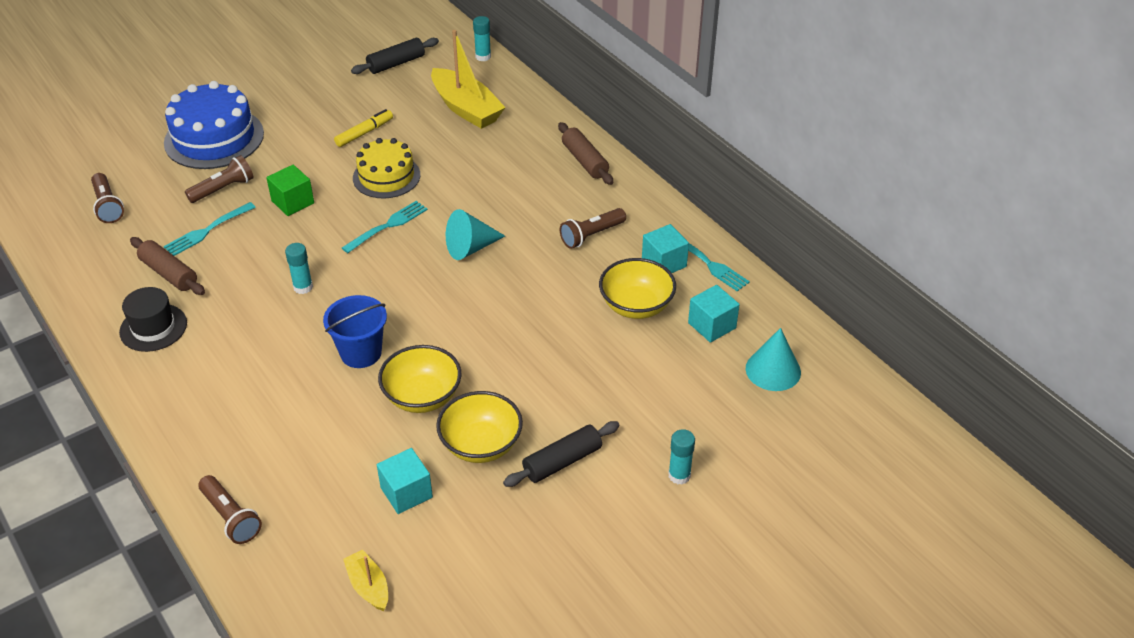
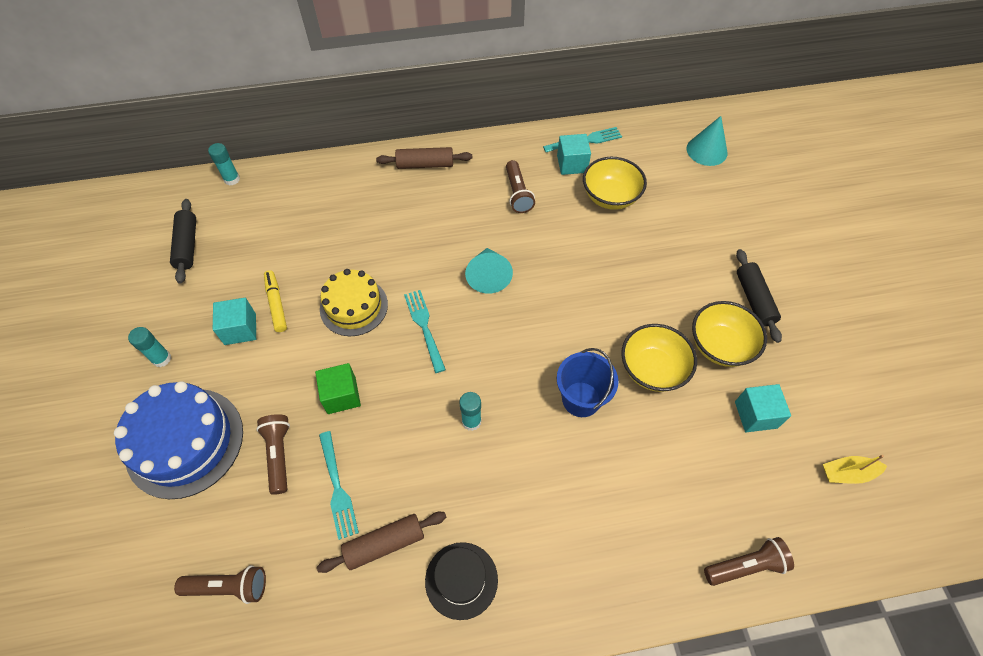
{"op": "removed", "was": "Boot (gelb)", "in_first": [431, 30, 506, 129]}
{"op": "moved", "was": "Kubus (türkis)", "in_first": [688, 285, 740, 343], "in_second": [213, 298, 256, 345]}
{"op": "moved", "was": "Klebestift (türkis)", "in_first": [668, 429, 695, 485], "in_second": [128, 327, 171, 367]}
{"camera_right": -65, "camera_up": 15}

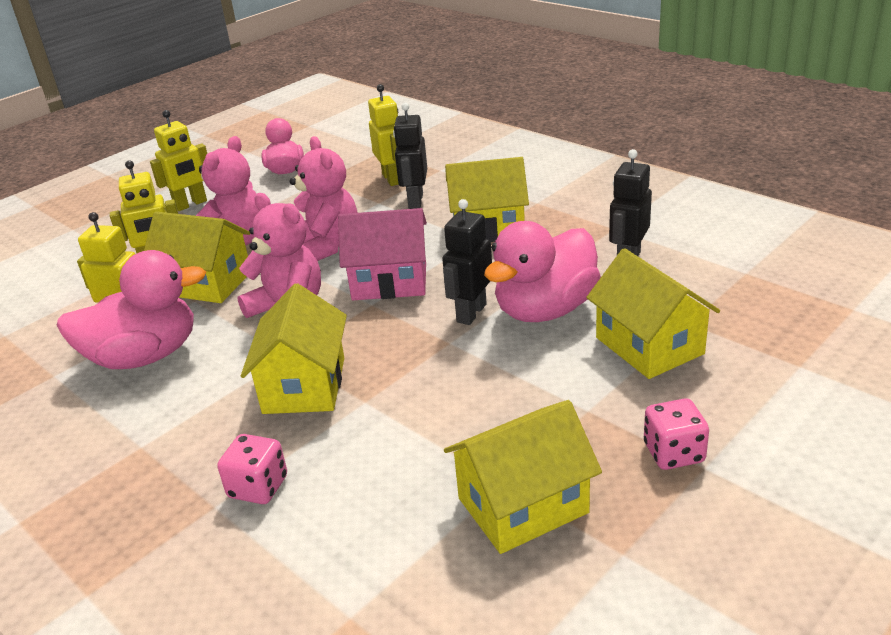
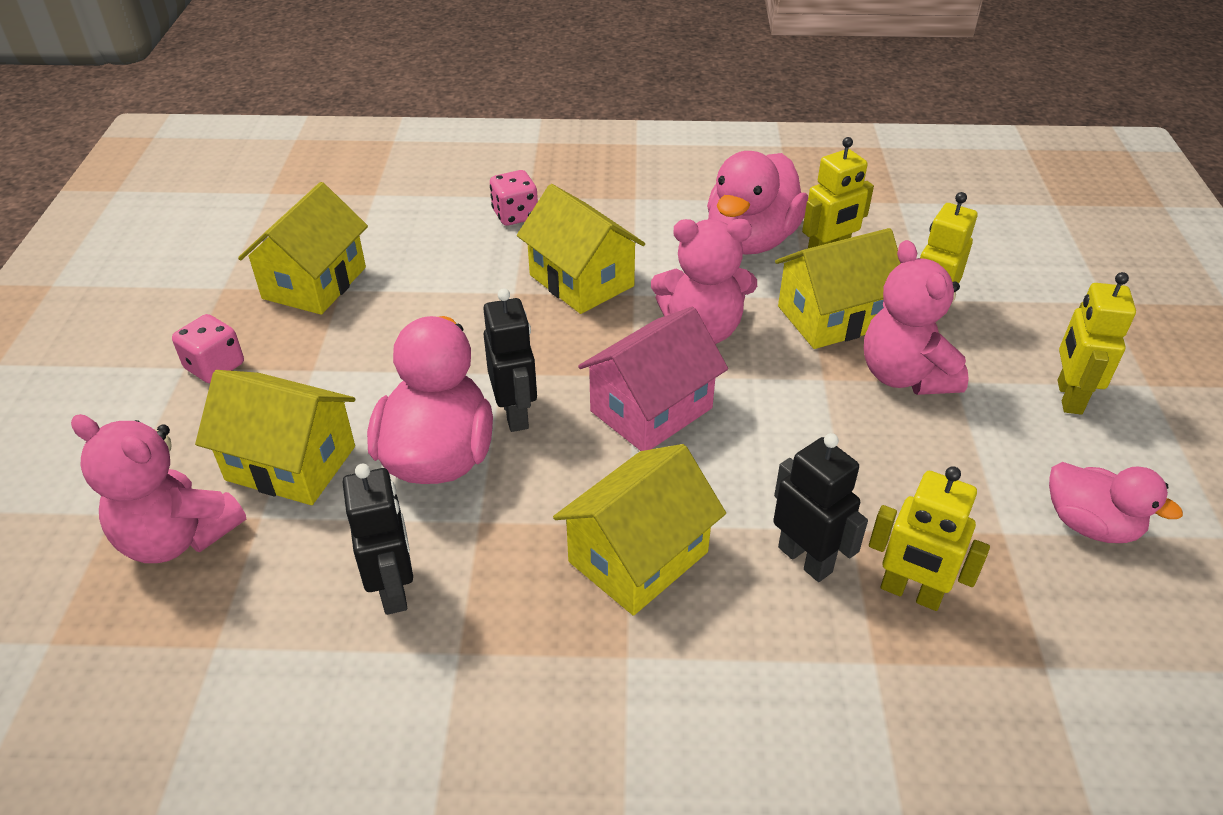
{"op": "moved", "was": "Teddybär (rosa)", "in_first": [289, 136, 358, 261], "in_second": [71, 414, 246, 563]}
{"camera_right": 135, "camera_up": 10}

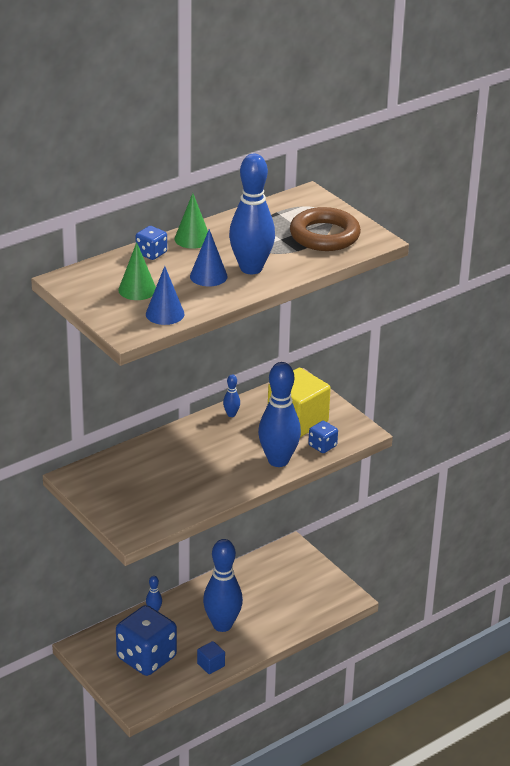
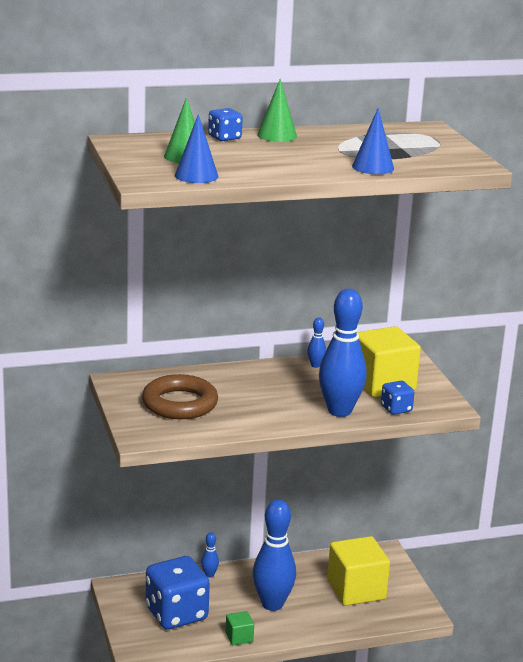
{"op": "removed", "was": "Bowlingkegel (blau)", "in_first": [229, 154, 275, 274]}
{"op": "moved", "was": "Ring (braun)", "in_first": [290, 207, 361, 251], "in_second": [142, 374, 218, 419]}
{"op": "moved", "was": "Kegel (blau)", "in_first": [190, 229, 228, 287], "in_second": [352, 108, 394, 174]}
{"op": "recoloured", "was": "Kubus (blau)", "now": "Kubus (grün)", "in_first": [197, 641, 225, 674], "in_second": [225, 611, 254, 645]}
{"op": "added", "now": "Kubus (gelb)", "in_second": [327, 536, 390, 606]}
{"camera_right": 20, "camera_up": -10}

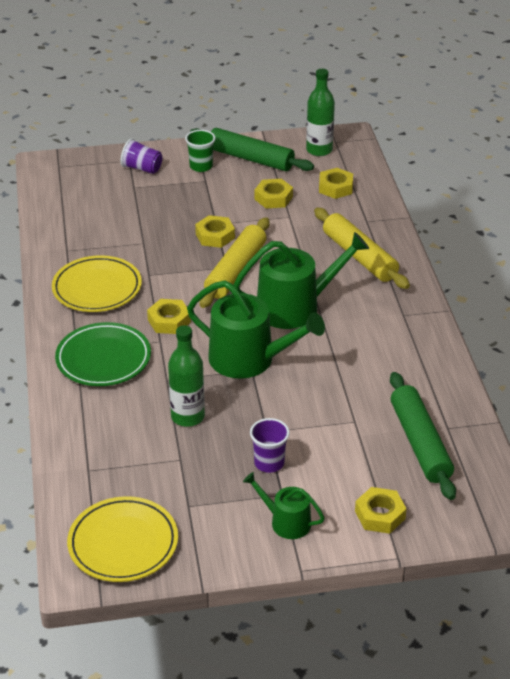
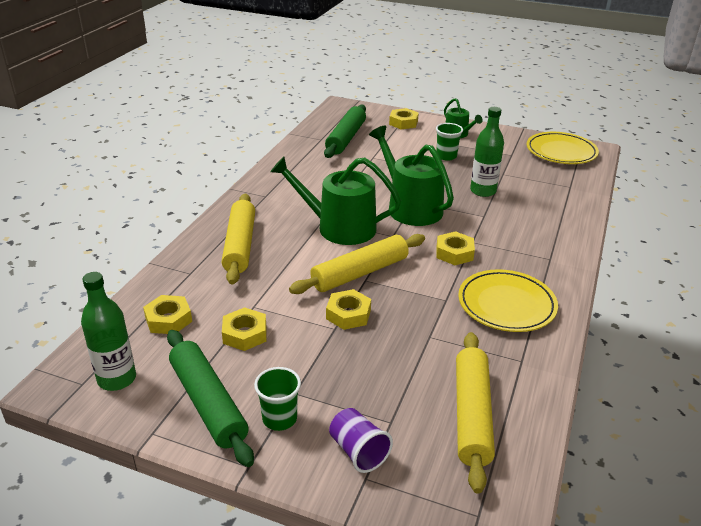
{"op": "removed", "was": "Teller (grün)", "in_first": [55, 322, 151, 386]}
{"op": "recoloured", "was": "Becher (lila)", "now": "Becher (grün)", "in_first": [250, 418, 290, 473], "in_second": [436, 123, 463, 161]}
{"op": "added", "now": "Nudelholz (gelb)", "in_second": [456, 332, 495, 494]}
{"camera_right": -150, "camera_up": -5}

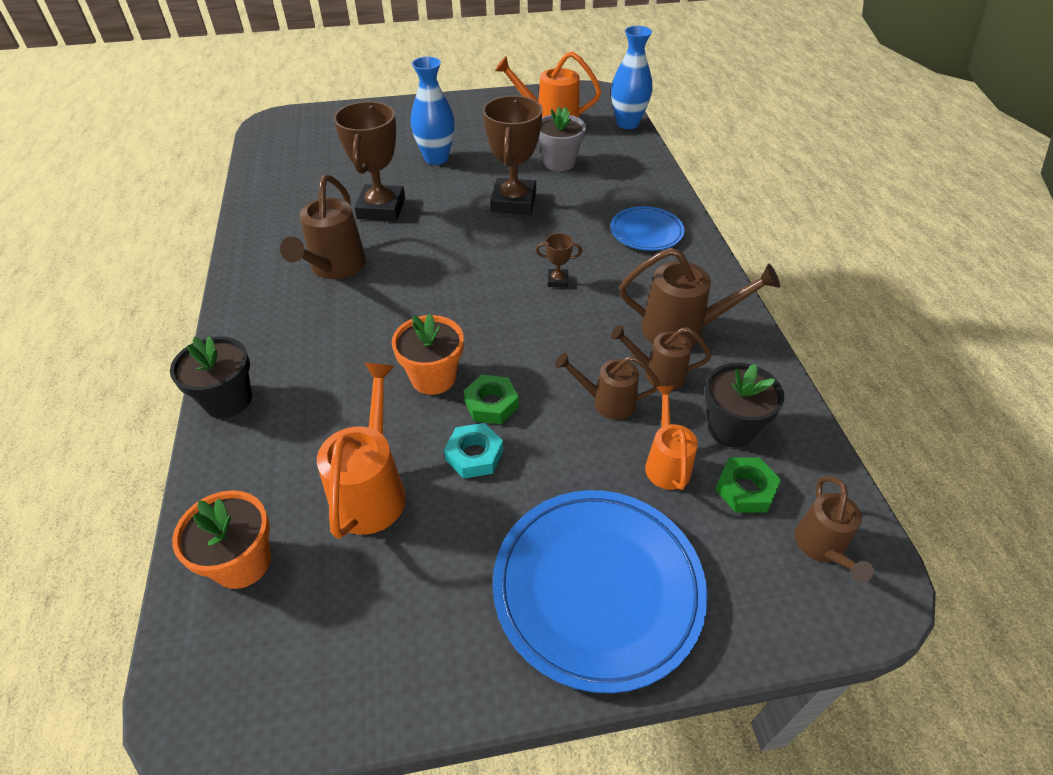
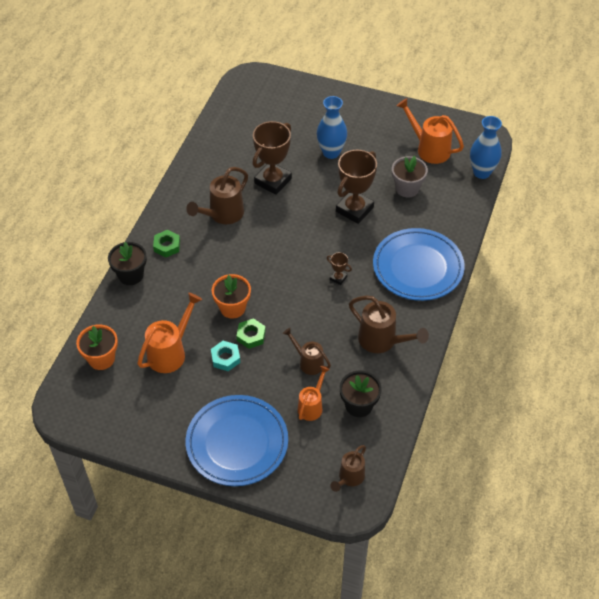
{"op": "resized", "was": "Teller (blau)", "in_first": [611, 206, 684, 251], "in_second": [373, 228, 465, 301], "ratio": 1.82}
{"op": "removed", "was": "Gießkanne (braun)", "in_first": [611, 325, 712, 390]}
{"op": "moved", "was": "Sechskantmutter (grün)", "in_first": [715, 457, 781, 513], "in_second": [153, 230, 180, 257]}
{"camera_right": 30, "camera_up": 5}

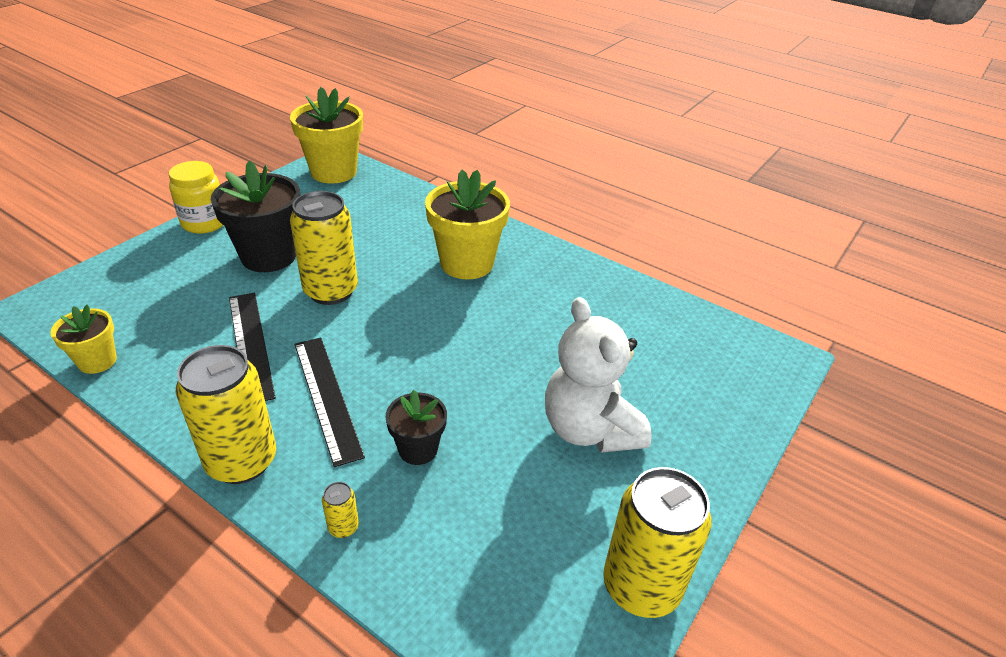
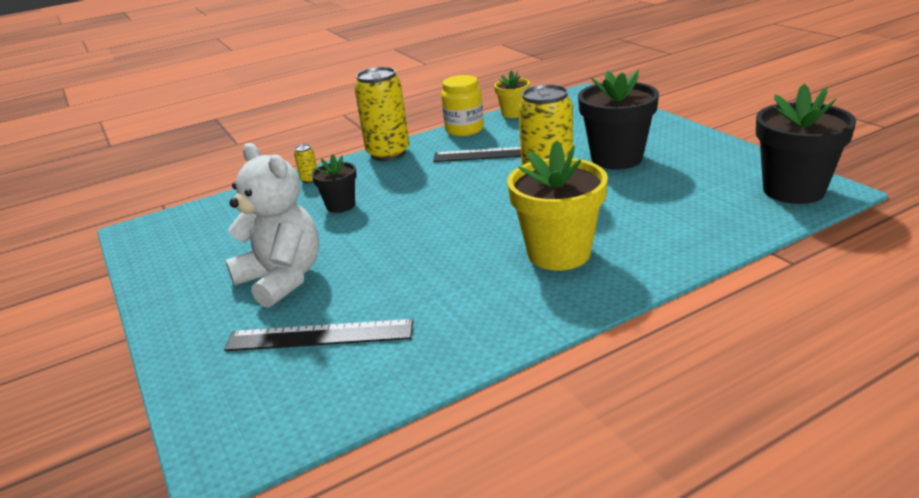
{"op": "recoloured", "was": "Blumentopf (gelb)", "now": "Blumentopf (schwarz)", "in_first": [290, 87, 363, 184], "in_second": [756, 84, 856, 204]}
{"op": "moved", "was": "Einmachglas (gelb)", "in_first": [169, 161, 223, 234], "in_second": [441, 75, 484, 136]}
{"op": "turned", "was": "Teddybär (weiß)", "in_first": [545, 297, 652, 453], "in_second": [226, 143, 319, 308], "clockwise": 45}
{"op": "moved", "was": "Lineal (schwarz)", "in_first": [295, 338, 365, 467], "in_second": [224, 319, 413, 351]}
{"op": "removed", "was": "Dose (gelb)", "in_first": [603, 467, 711, 618]}
{"camera_right": 120, "camera_up": -10}

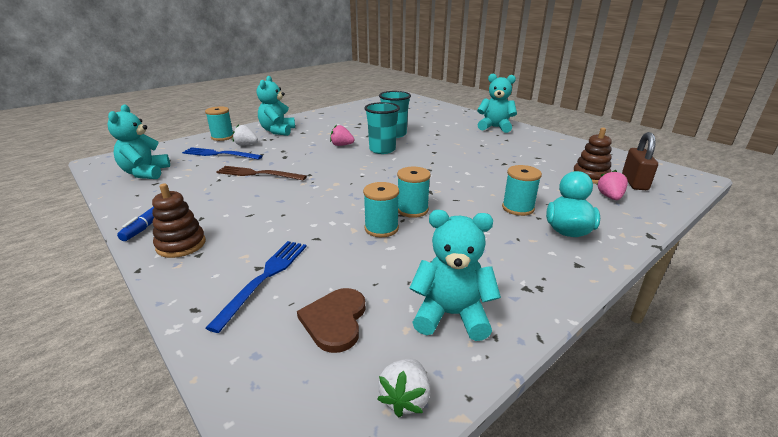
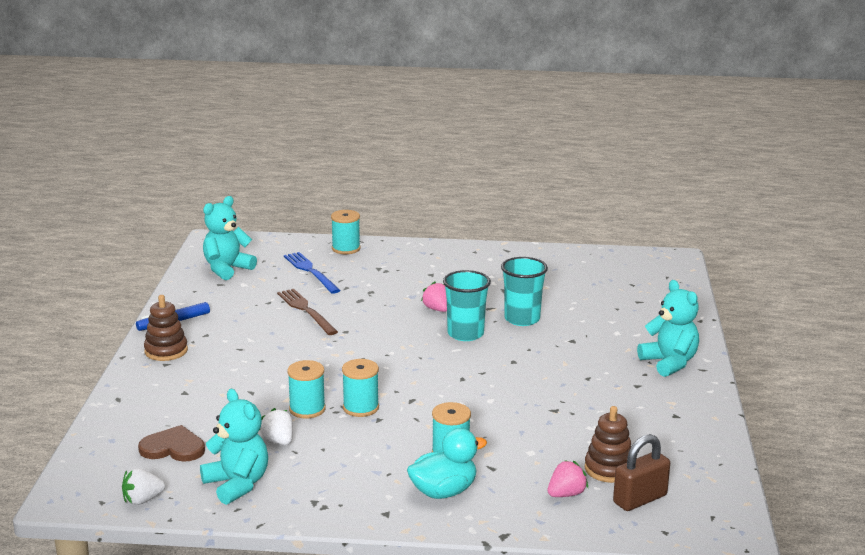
{"op": "removed", "was": "Teddybär (türkis)", "in_first": [257, 76, 295, 136]}
{"op": "moved", "was": "Erdbeere (weiß)", "in_first": [233, 124, 258, 146], "in_second": [260, 408, 293, 445]}
{"op": "removed", "was": "Gabel (blau)", "in_first": [206, 241, 307, 333]}
{"op": "turned", "was": "Herz (braun)", "in_first": [297, 288, 365, 353], "in_second": [138, 425, 205, 462], "clockwise": 45}
{"camera_right": 45, "camera_up": -5}

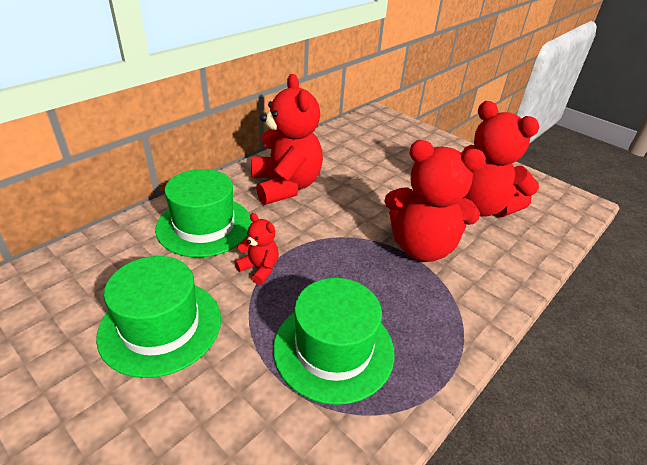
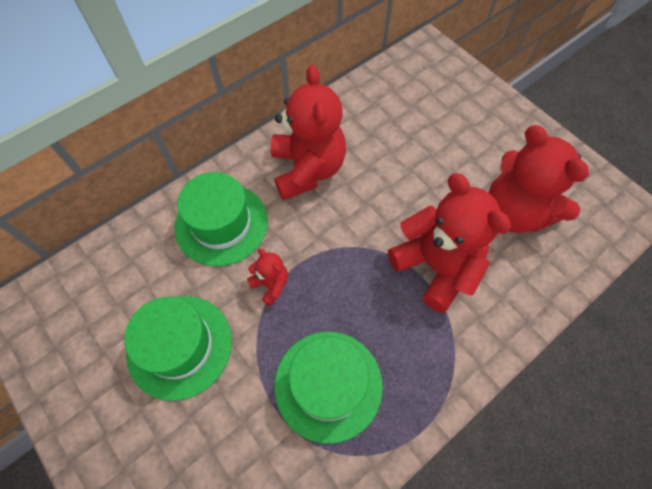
{"op": "turned", "was": "Teddybär (rot)", "in_first": [384, 140, 486, 262], "in_second": [388, 173, 511, 313], "clockwise": -150}
{"camera_right": 10, "camera_up": 25}

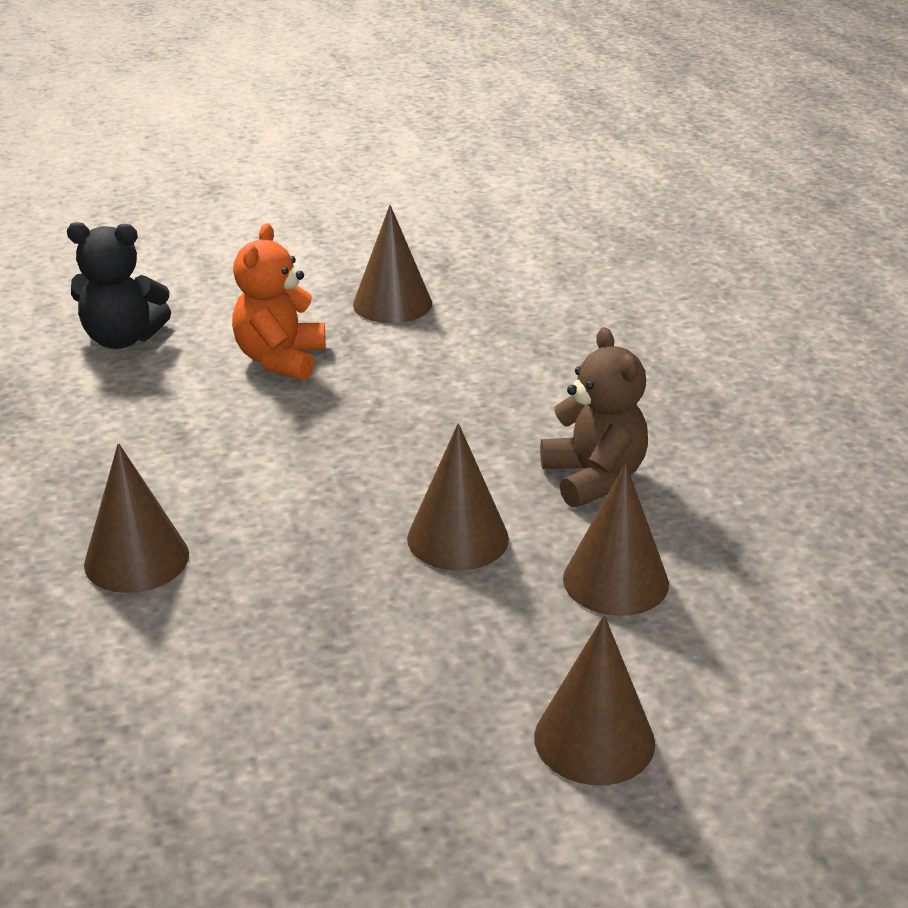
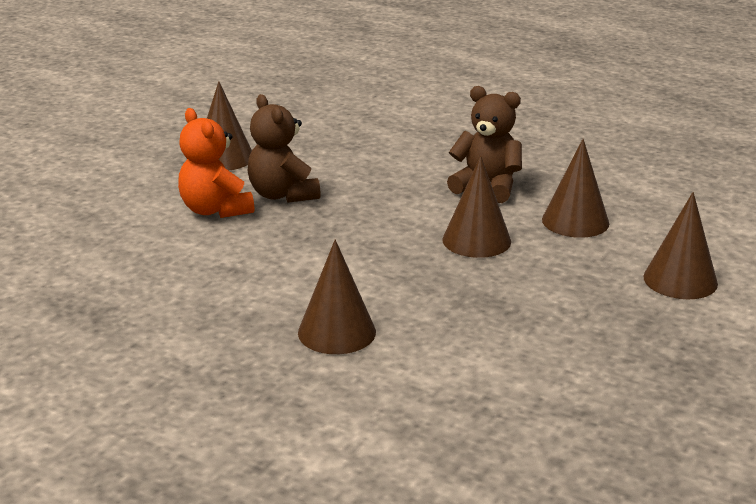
{"op": "removed", "was": "Teddybär (schwarz)", "in_first": [67, 222, 171, 349]}
{"op": "added", "now": "Teddybär (braun)", "in_second": [248, 94, 321, 203]}
{"camera_right": -45, "camera_up": -5}

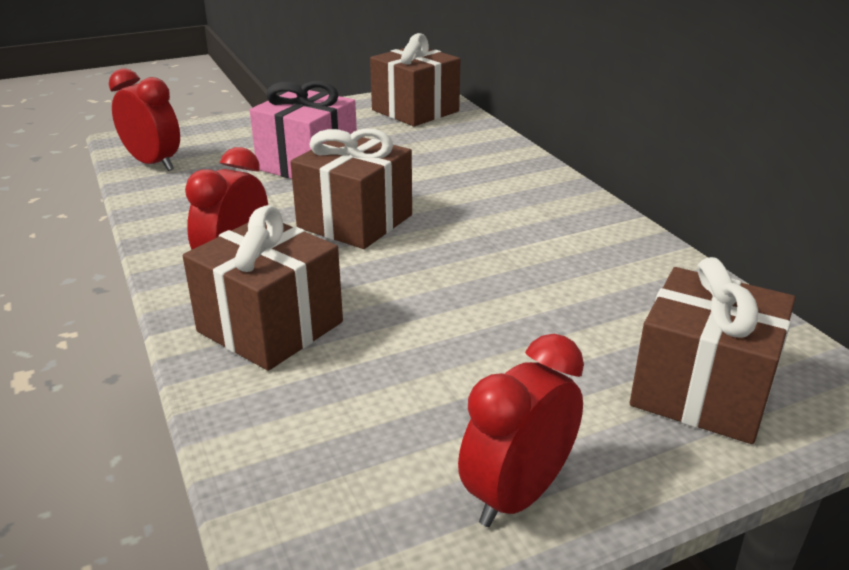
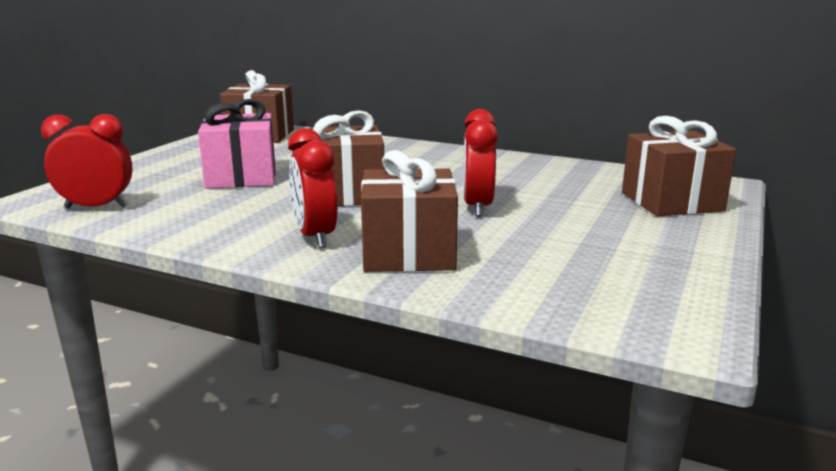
{"op": "moved", "was": "Wecker (rot)", "in_first": [458, 334, 584, 527], "in_second": [463, 109, 498, 217]}
{"camera_right": -40, "camera_up": -10}

